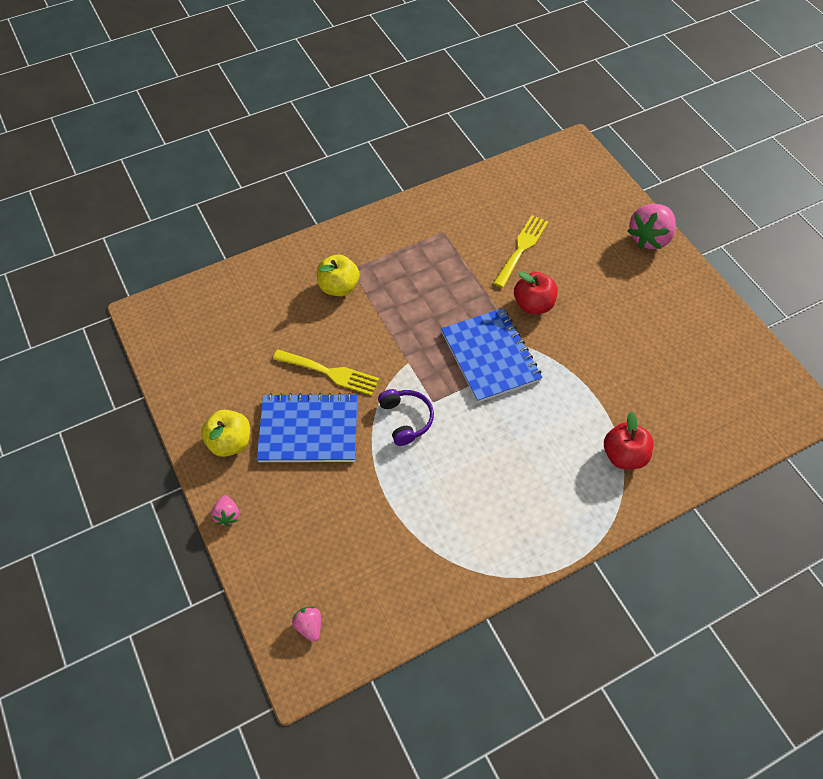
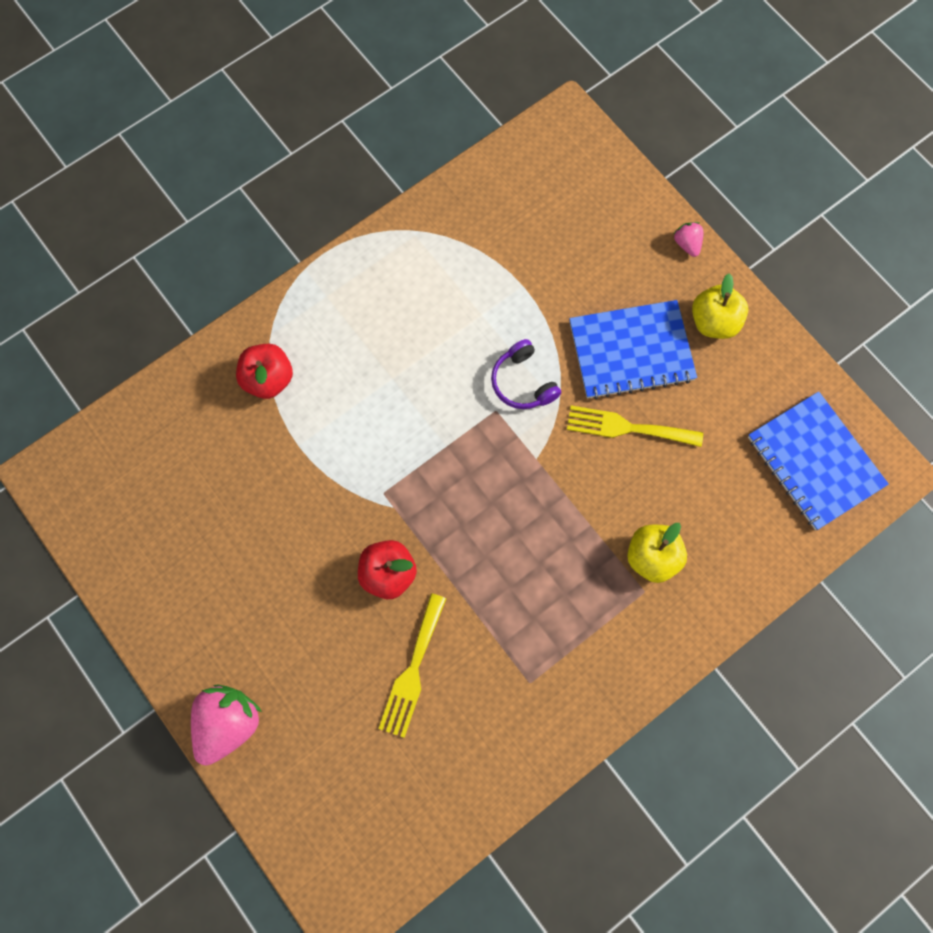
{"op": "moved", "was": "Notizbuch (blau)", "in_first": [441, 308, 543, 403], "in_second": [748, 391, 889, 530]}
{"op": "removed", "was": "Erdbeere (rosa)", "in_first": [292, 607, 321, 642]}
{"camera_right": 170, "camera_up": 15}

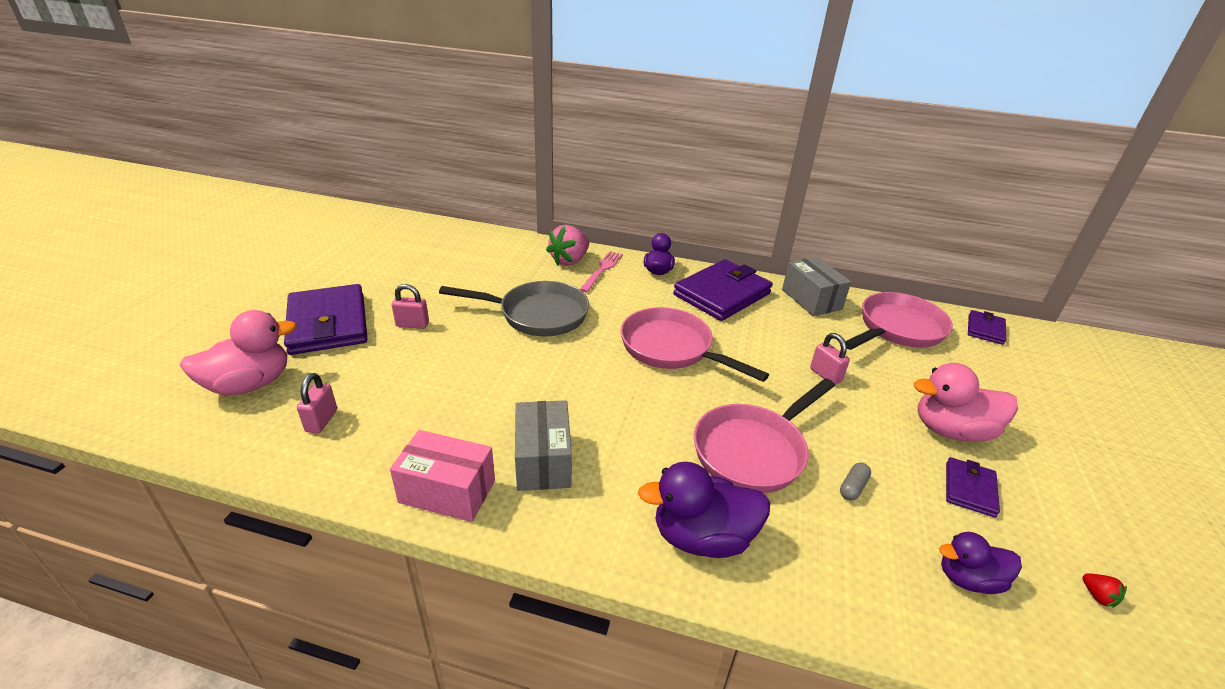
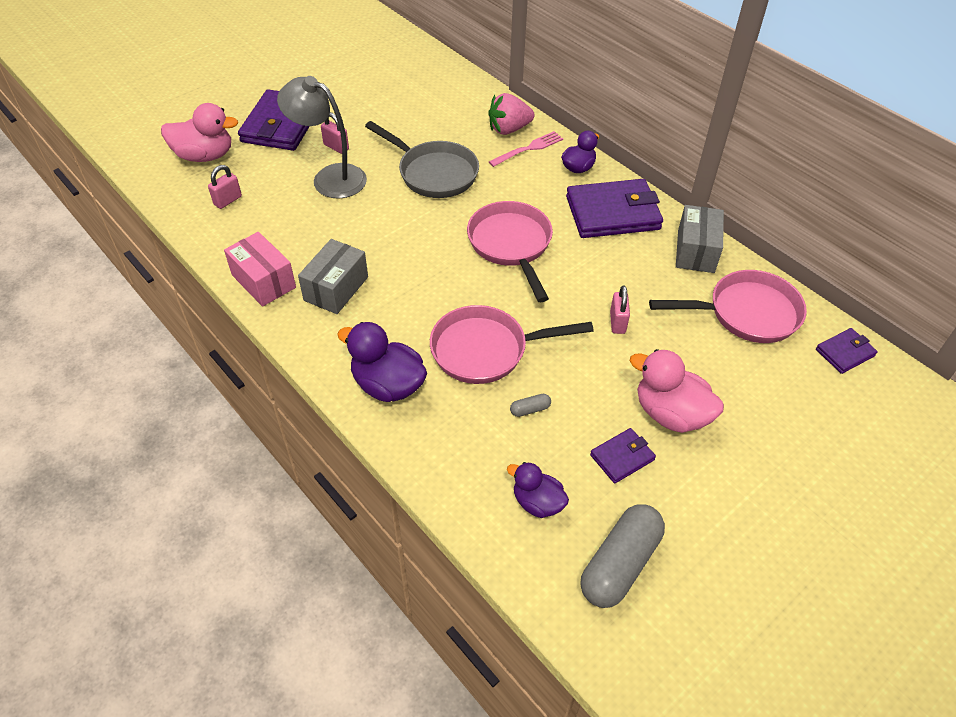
{"op": "replaced", "was": "Erdbeere (rot)", "now": "Kapsel (grau)", "in_first": [1082, 573, 1127, 608], "in_second": [580, 504, 665, 608]}
{"op": "added", "now": "Lampe (grau)", "in_second": [277, 76, 367, 198]}
{"camera_right": 35, "camera_up": 15}

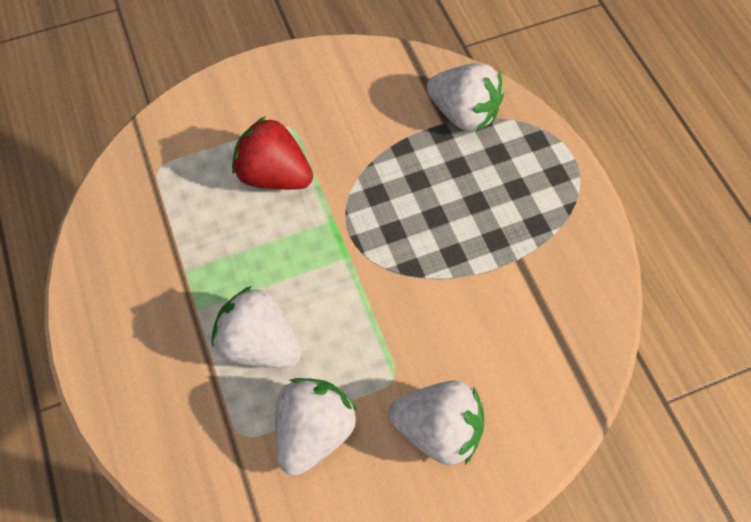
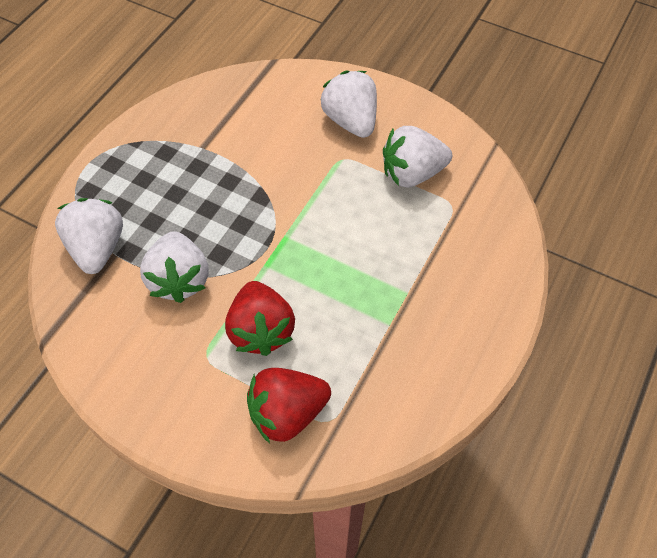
{"op": "moved", "was": "Erdbeere (weiß)", "in_first": [212, 286, 301, 368], "in_second": [140, 231, 208, 303]}
{"op": "added", "now": "Erdbeere (rot)", "in_second": [247, 368, 331, 443]}
{"camera_right": -130, "camera_up": -5}

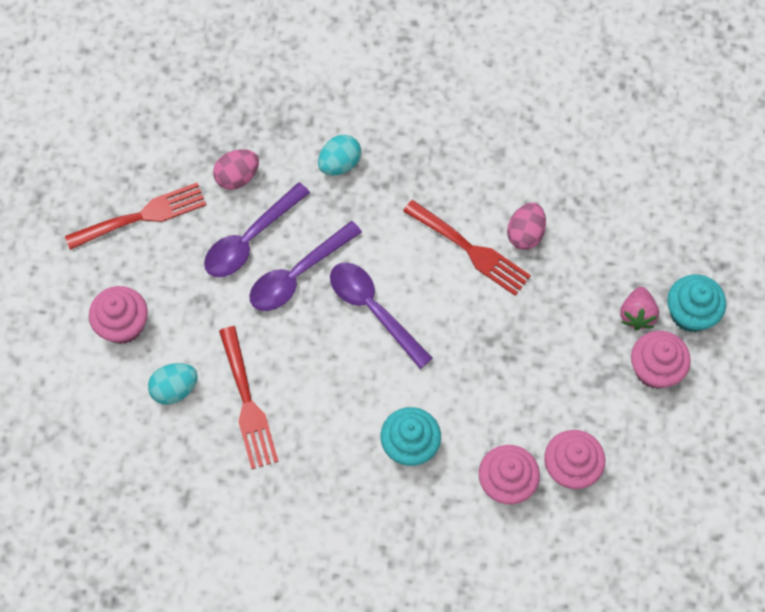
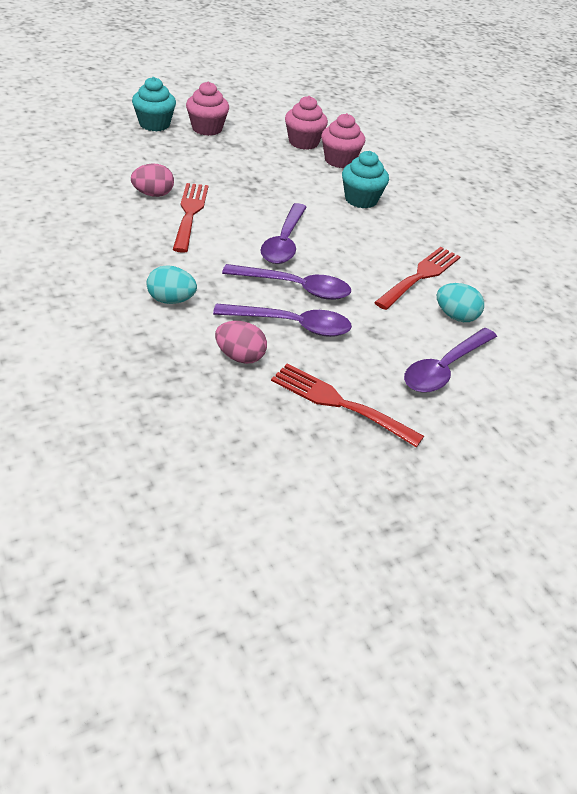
{"op": "replaced", "was": "Muffin (rosa)", "now": "Löffel (lila)", "in_first": [89, 286, 148, 344], "in_second": [404, 328, 497, 393]}
{"op": "removed", "was": "Erdbeere (rosa)", "in_first": [620, 287, 659, 331]}
{"camera_right": -130, "camera_up": -25}

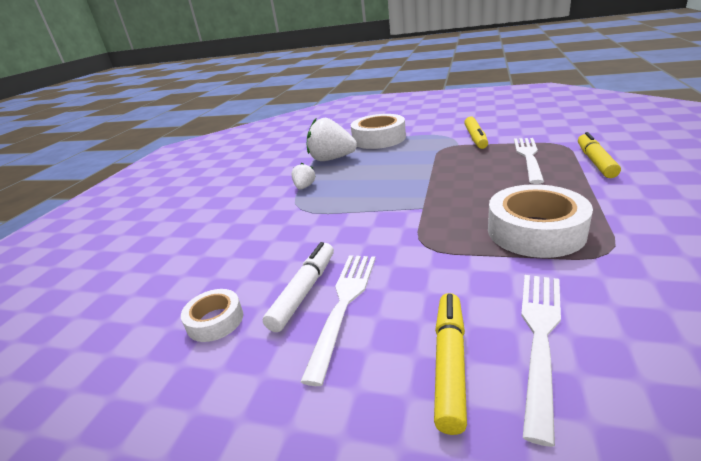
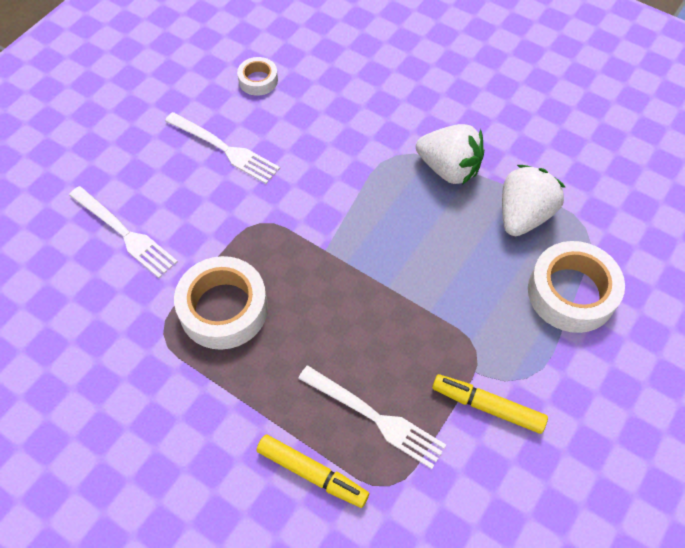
{"op": "resized", "was": "Erdbeere (weiß)", "in_first": [291, 163, 315, 190], "in_second": [416, 124, 484, 185], "ratio": 2.01}
{"op": "removed", "was": "Filzstift (weiß)", "in_first": [263, 242, 334, 332]}
{"op": "removed", "was": "Filzstift (gelb)", "in_first": [434, 293, 467, 435]}
{"camera_right": 105, "camera_up": 30}

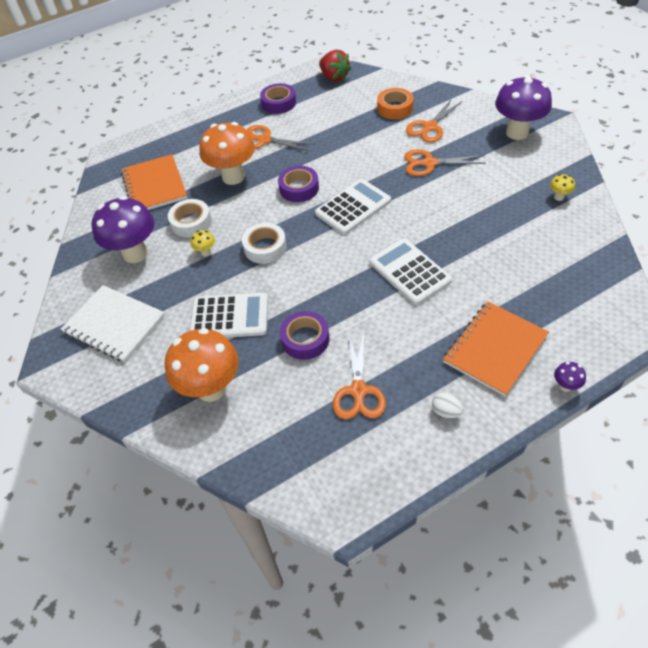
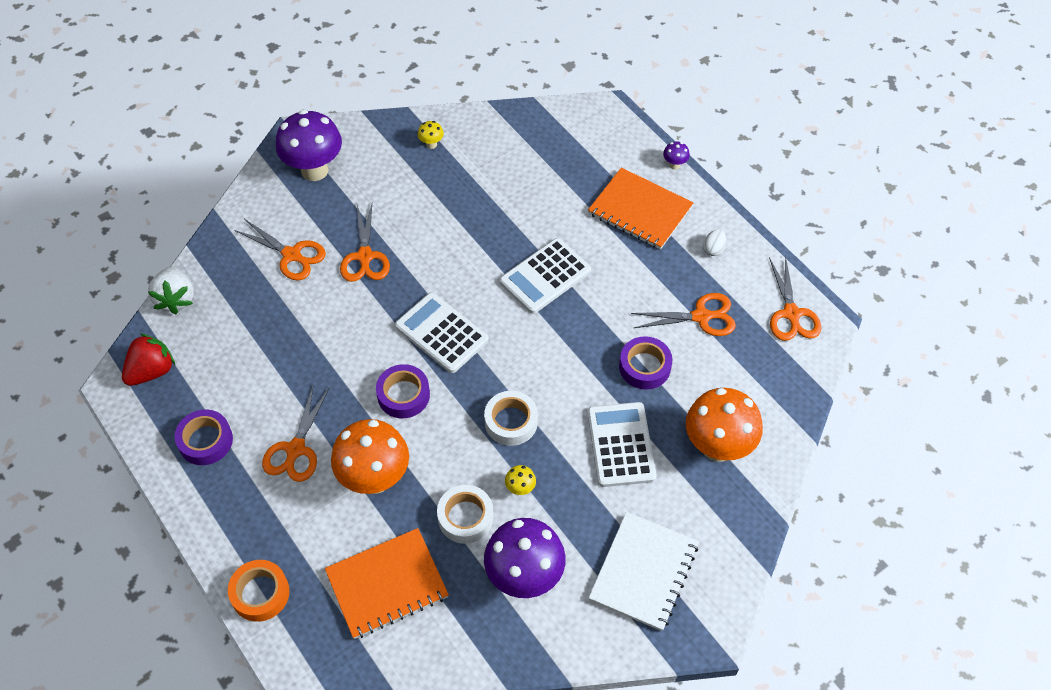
{"op": "moved", "was": "Klebeband (orange)", "in_first": [377, 88, 414, 119], "in_second": [228, 560, 290, 622]}
{"op": "added", "now": "Schere (orange)", "in_second": [769, 255, 822, 341]}
{"op": "added", "now": "Erdbeere (weiß)", "in_second": [148, 266, 194, 314]}
{"camera_right": -100, "camera_up": 5}

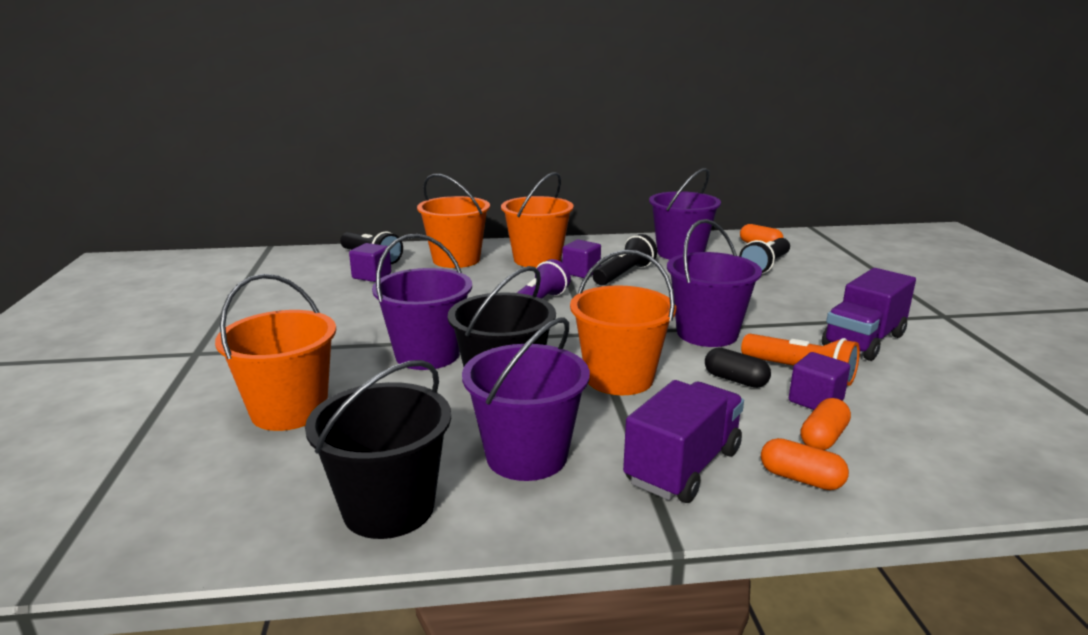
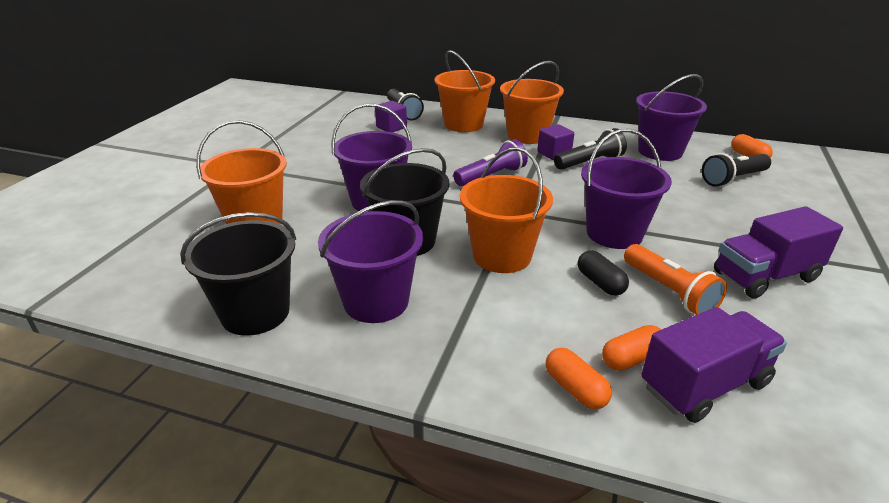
{"op": "removed", "was": "Kubus (lila)", "in_first": [789, 352, 850, 410]}
{"op": "moved", "was": "Lastwagen (lila)", "in_first": [623, 380, 744, 503], "in_second": [641, 307, 787, 423]}
{"camera_right": 25, "camera_up": 10}

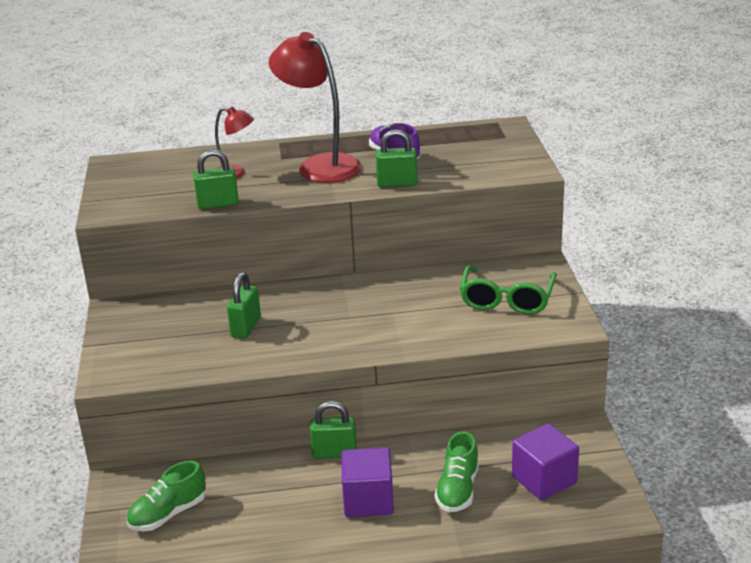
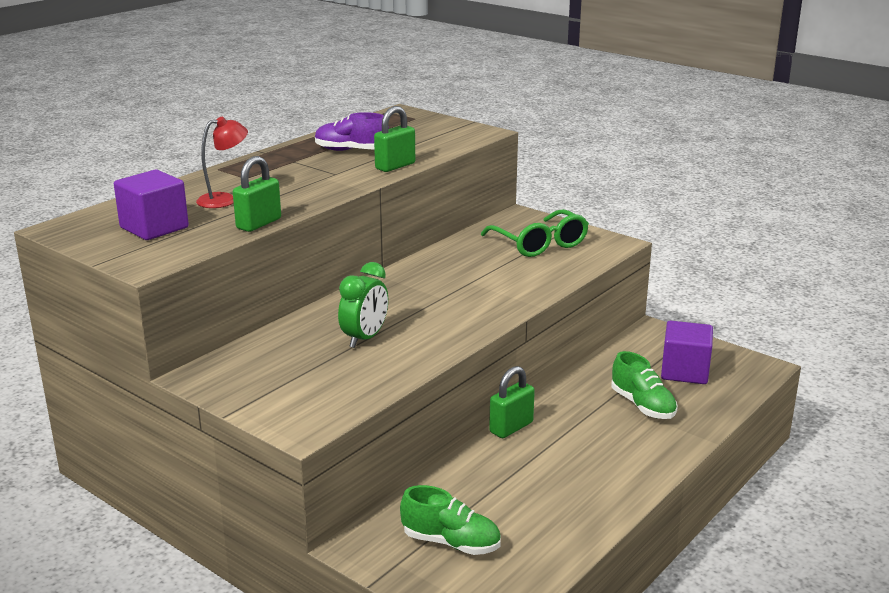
{"op": "removed", "was": "Lampe (rot)", "in_first": [269, 32, 362, 183]}
{"op": "replaced", "was": "Vorhängeschloss (grün)", "now": "Wecker (grün)", "in_first": [227, 272, 261, 339], "in_second": [338, 262, 388, 348]}
{"op": "moved", "was": "Kubus (lila)", "in_first": [341, 448, 394, 517], "in_second": [114, 170, 189, 240]}
{"op": "turned", "was": "Schuh (grün)", "in_first": [126, 461, 206, 531], "in_second": [400, 485, 501, 555], "clockwise": -75}
{"camera_right": -45, "camera_up": -5}

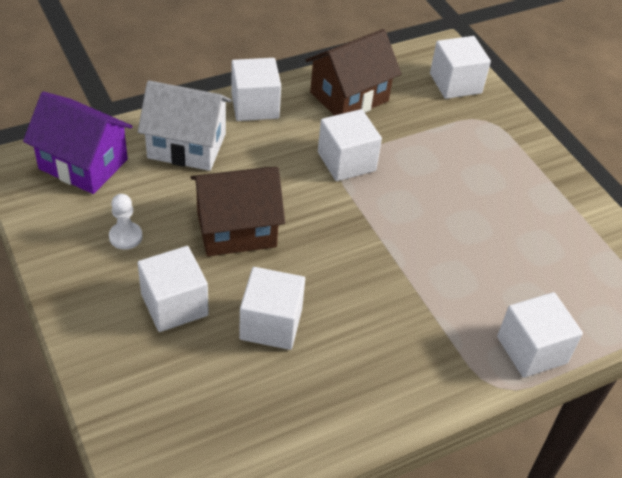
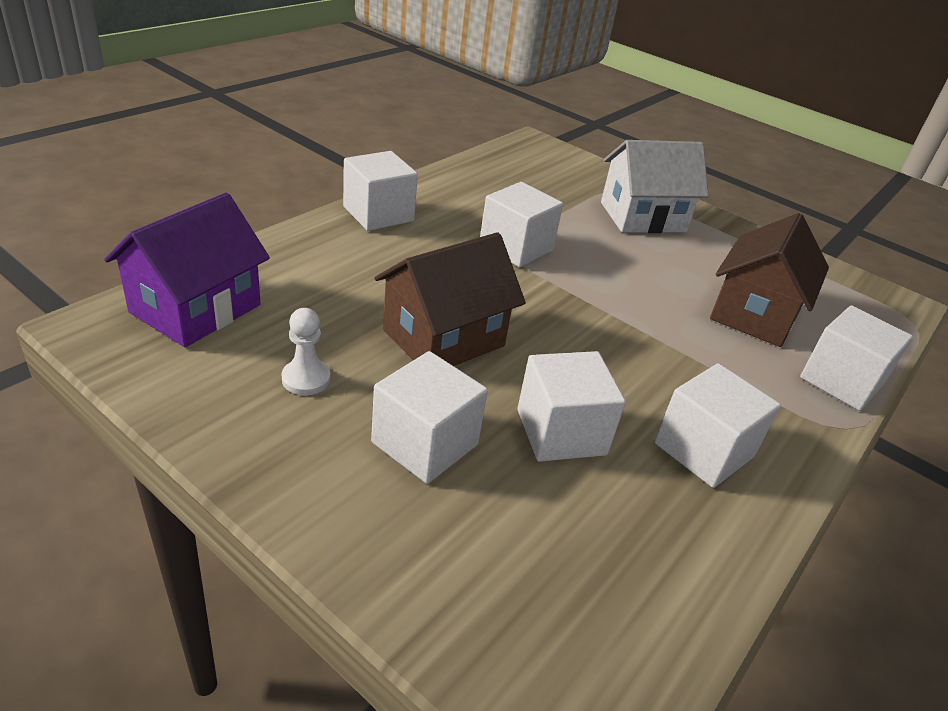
{"op": "moved", "was": "Haus (braun)", "in_first": [306, 29, 401, 116], "in_second": [710, 213, 829, 347]}
{"op": "moved", "was": "Kubus (weiß)", "in_first": [430, 36, 491, 99], "in_second": [655, 363, 781, 488]}
{"op": "moved", "was": "Haus (weiß)", "in_first": [138, 80, 232, 171], "in_second": [601, 140, 709, 233]}
{"op": "turned", "was": "Haus (lila)", "in_first": [23, 92, 133, 194], "in_second": [104, 193, 270, 347], "clockwise": -60}
{"camera_right": -25, "camera_up": -10}

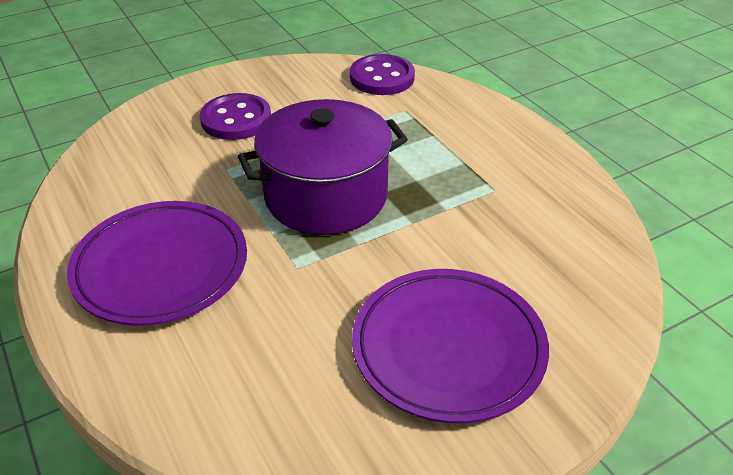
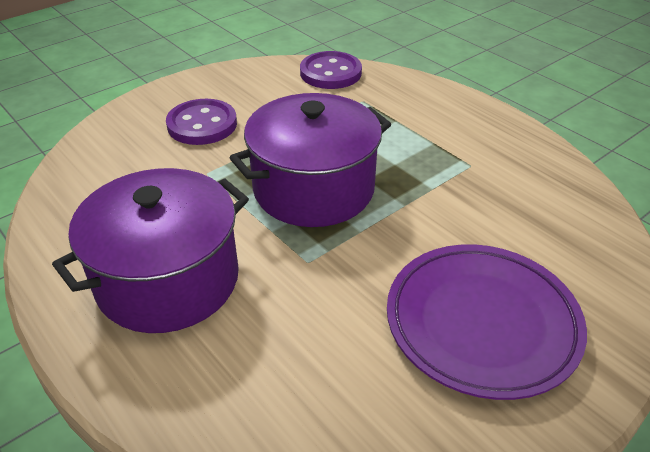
{"op": "replaced", "was": "Teller (lila)", "now": "Kochtopf (lila)", "in_first": [67, 201, 247, 326], "in_second": [52, 168, 249, 333]}
{"camera_right": -10, "camera_up": 0}

